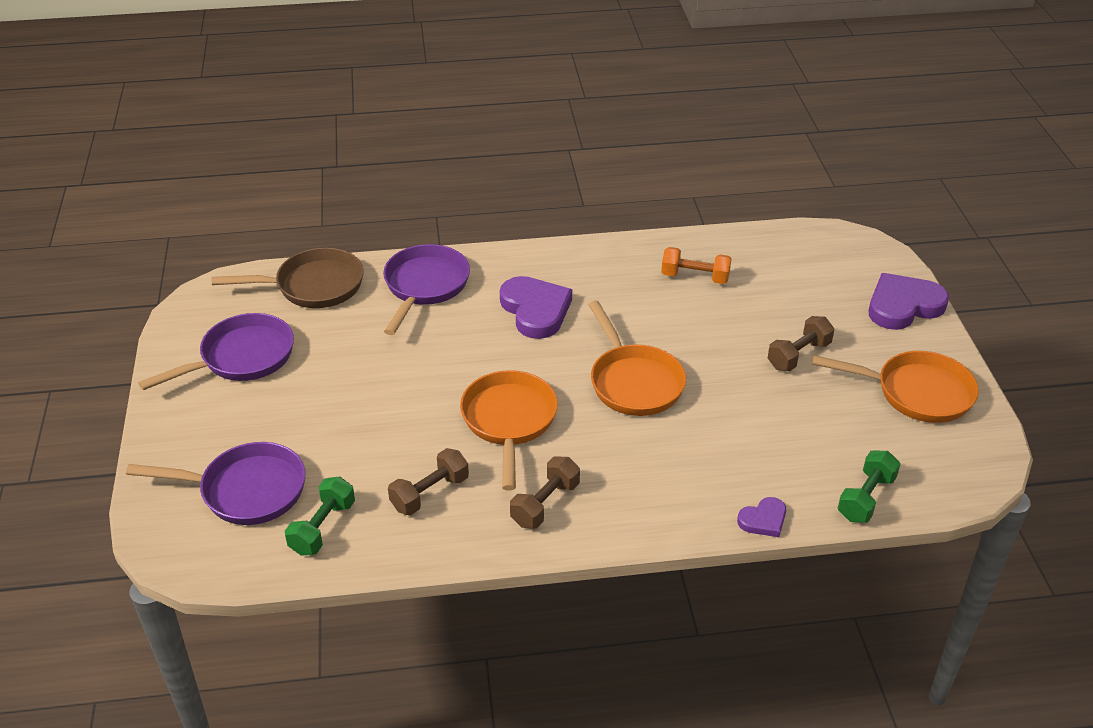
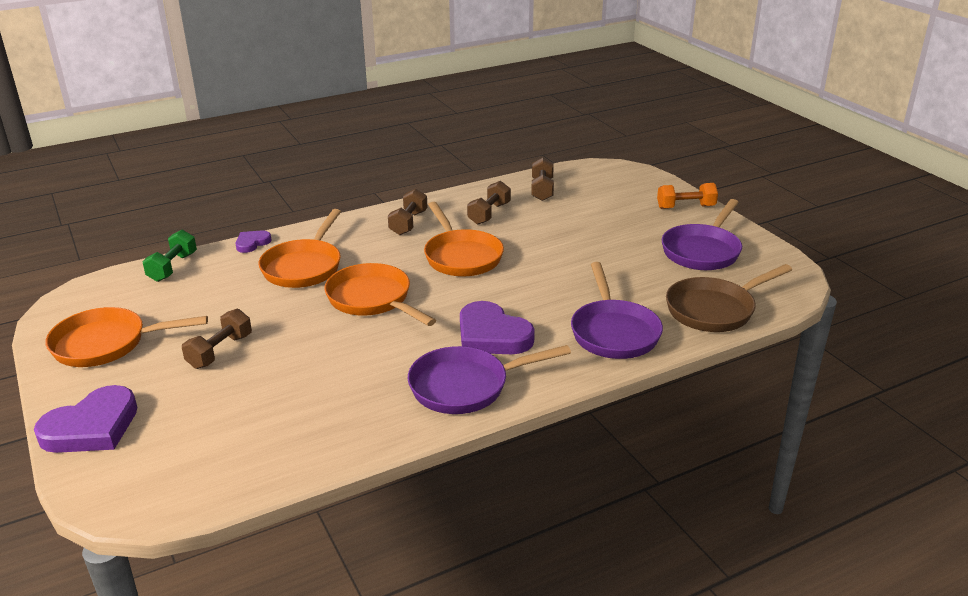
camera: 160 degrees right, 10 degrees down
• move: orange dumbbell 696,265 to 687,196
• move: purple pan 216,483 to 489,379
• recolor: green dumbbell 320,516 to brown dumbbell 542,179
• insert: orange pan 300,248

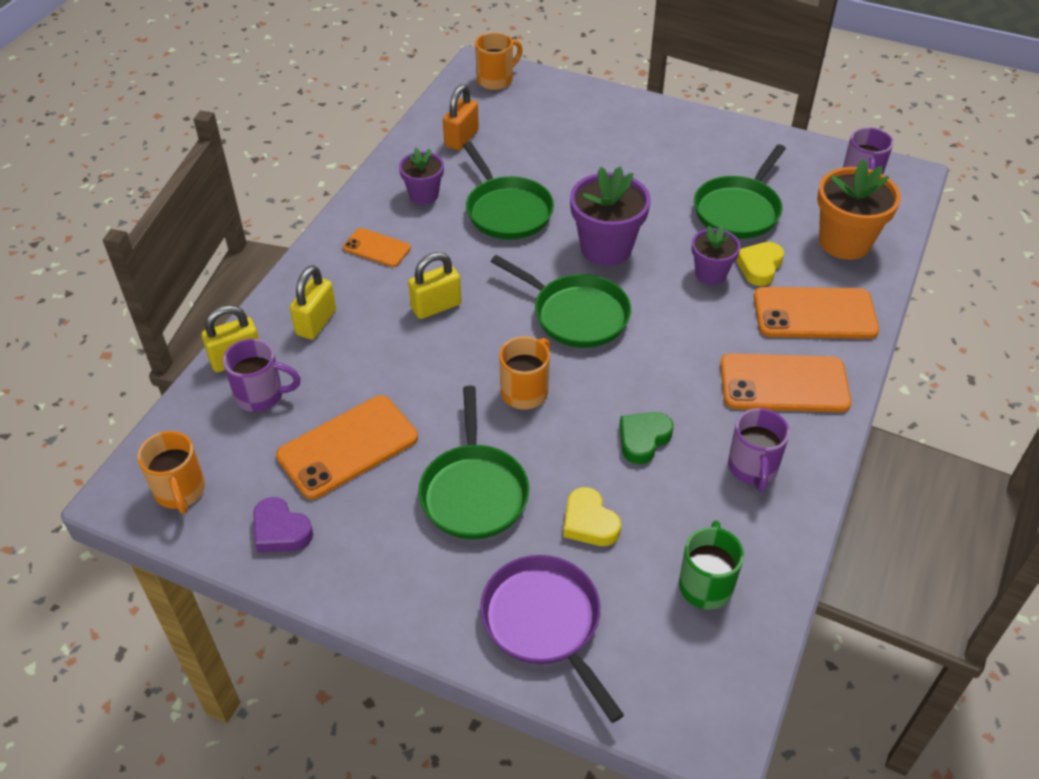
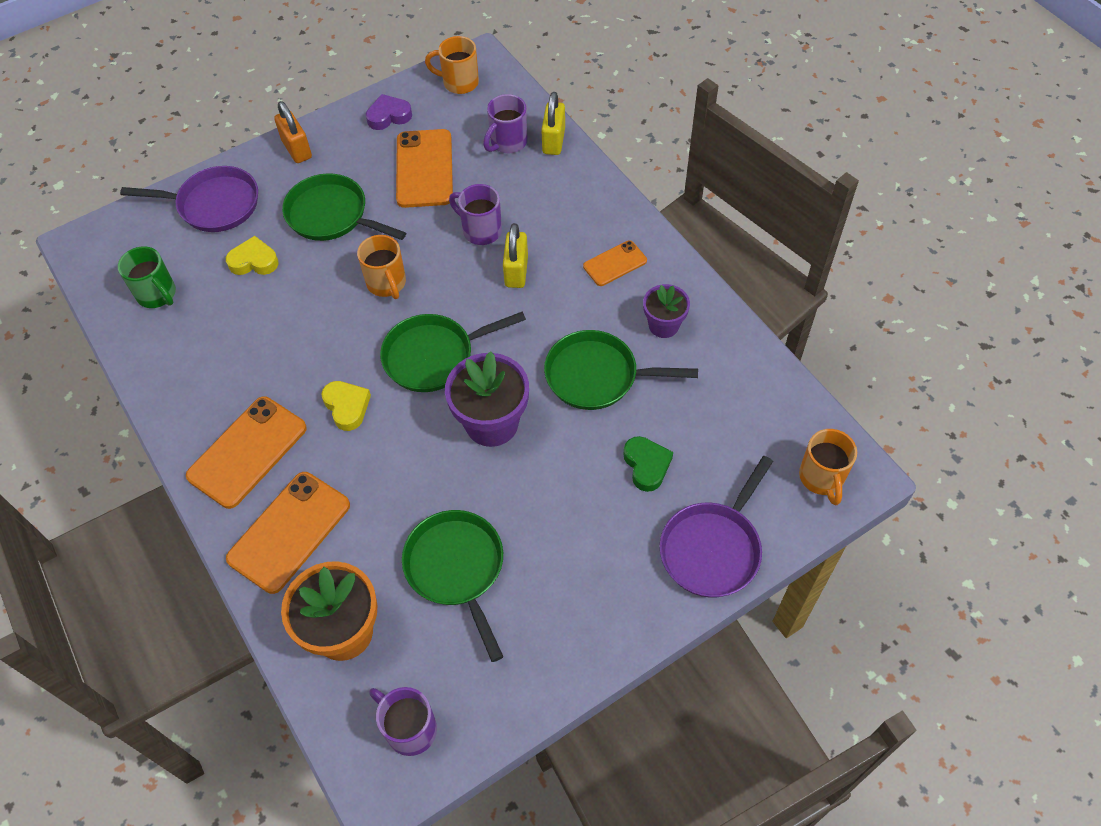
camera: 125 degrees right, 10 degrees up
• move: orange padlock 461,117 to 293,132
• delete: purple flower pot 716,255
• move: yellow heart 760,264 to 346,406
• delete: yellow padlock 313,302
• move: purple mug 759,450 to 475,214
• move: green heart 646,438 to 648,464
• insert: purple pan 716,527

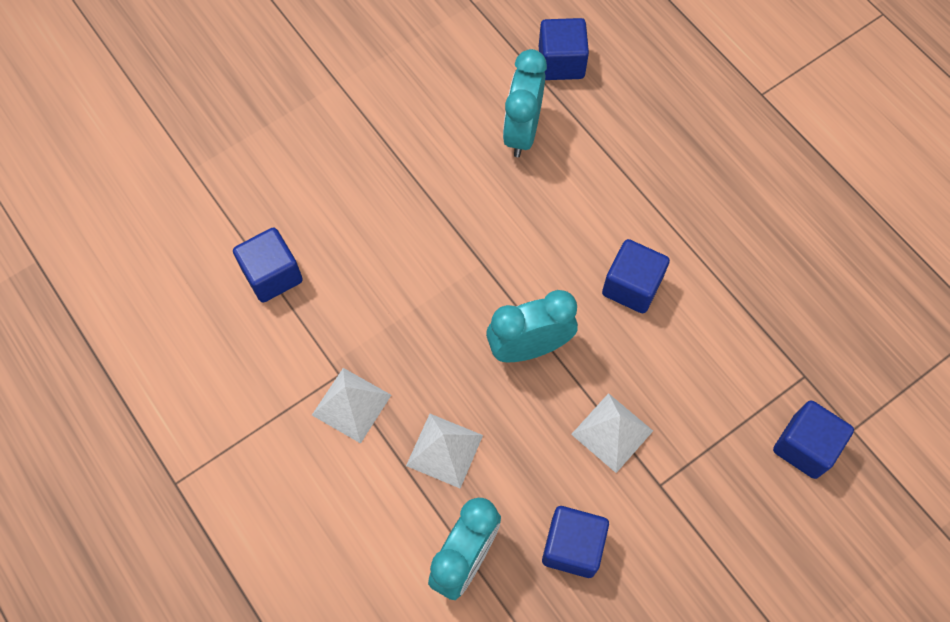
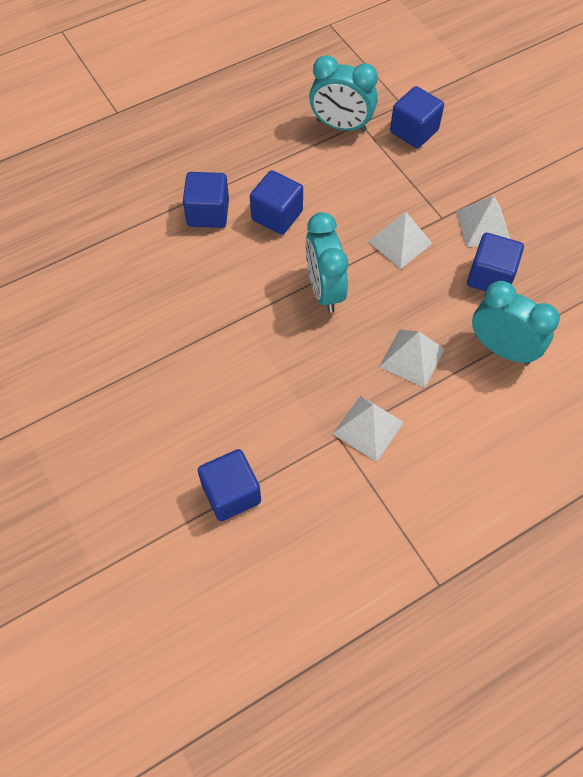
camera: 85 degrees left, 5 degrees down
• move: blue cube 564,49 to 206,200
• move: turquoise clock 525,103 to 343,93
• insert: white pyramid 483,221

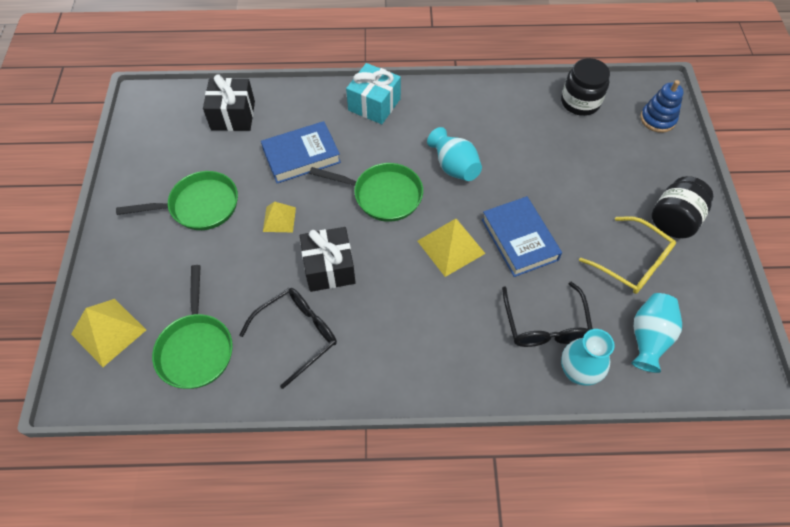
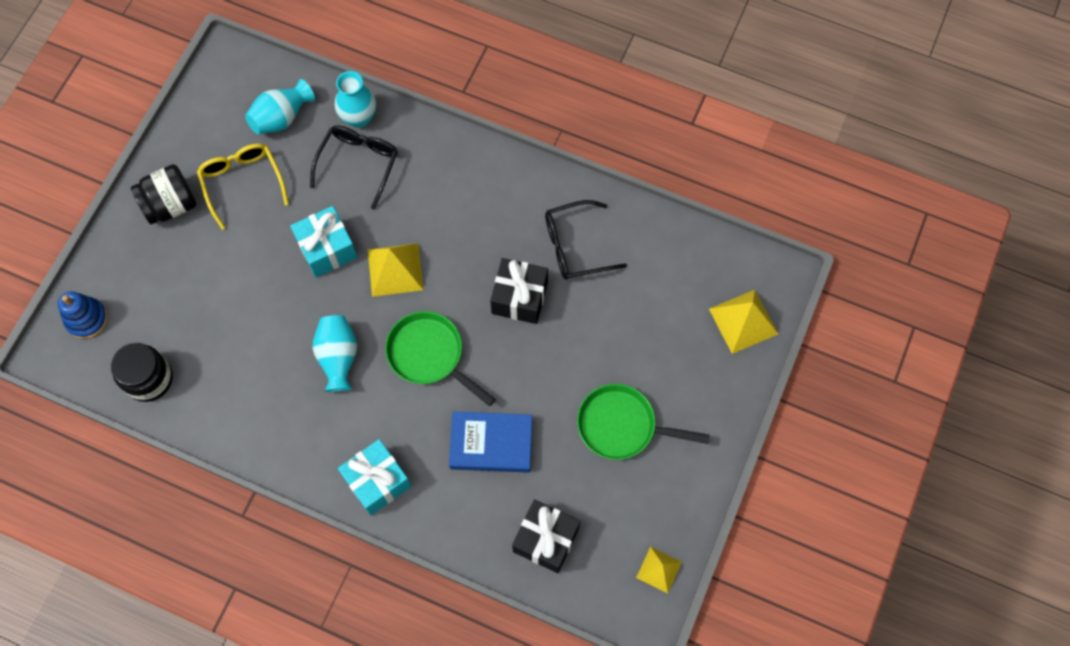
camera: 155 degrees left, 10 degrees up
• replace: blue book 522,236 to turquoise gift 323,241
• move: yellow pyramid 279,216 to 659,570
• delete: green pan 192,327

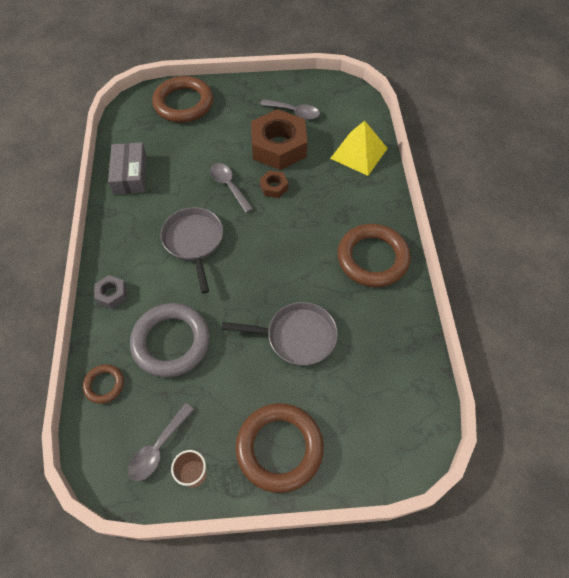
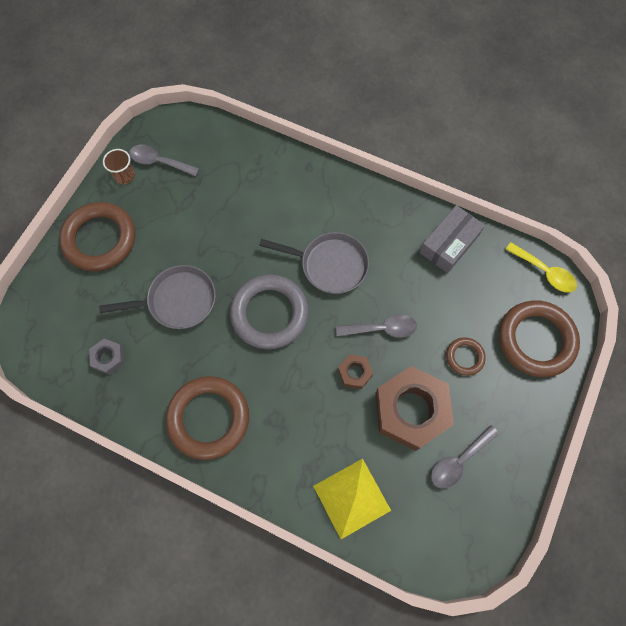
camera: 120 degrees right, 10 degrees up
• rotate: grey box 127,168 = 452,239 75 degrees counterclockwise
• move: grey nut 110,292 to 106,356
• rotate: grey pan 280,334 = 157,297 135 degrees counterclockwise
• move: grey ring 170,340 to 269,311
• move: brown ring 103,384 to 466,356
• rotate: grey spoon 161,442 = 164,161 45 degrees counterclockwise
• insert: yellow spoon 541,267

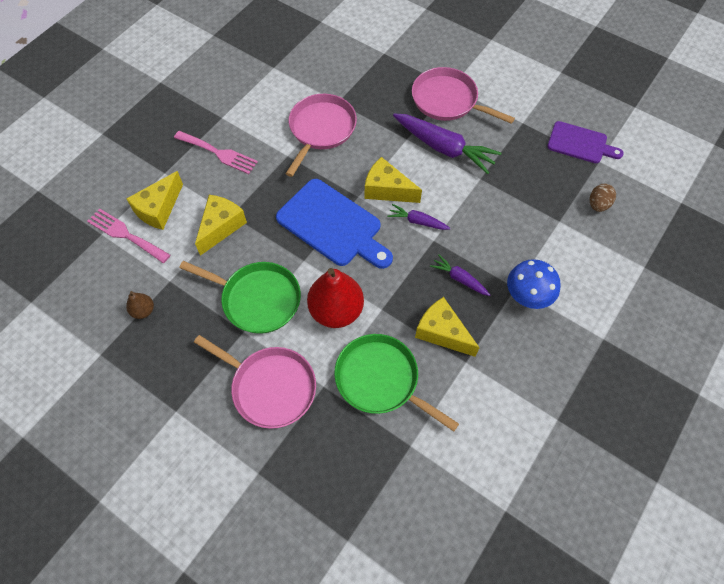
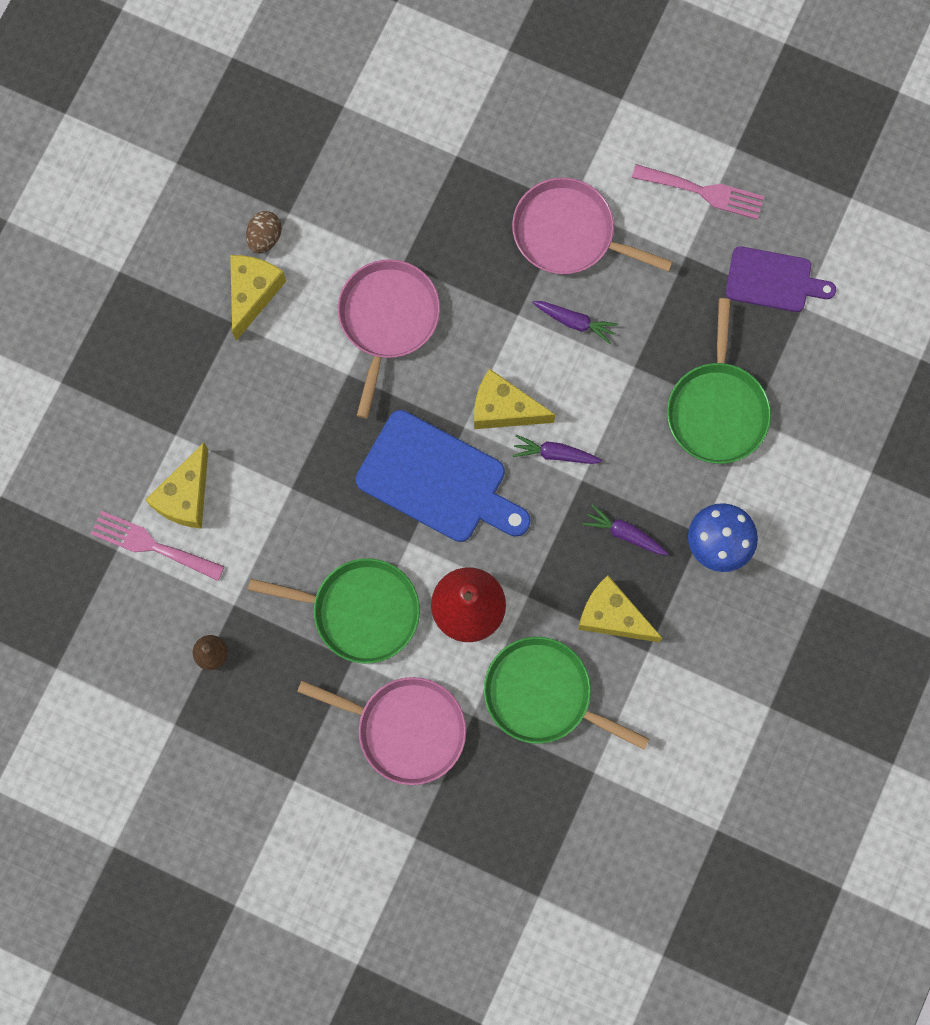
camera: 10 degrees left, 15 degrees up
• resize: purple carrot 447,143 = 575,322 x0.52
• move: pink fork 216,152 to 698,192
• move: brown egg 603,198 to 264,232
• move: yellow cheese 221,225 to 258,298
• insert: green pan 719,381

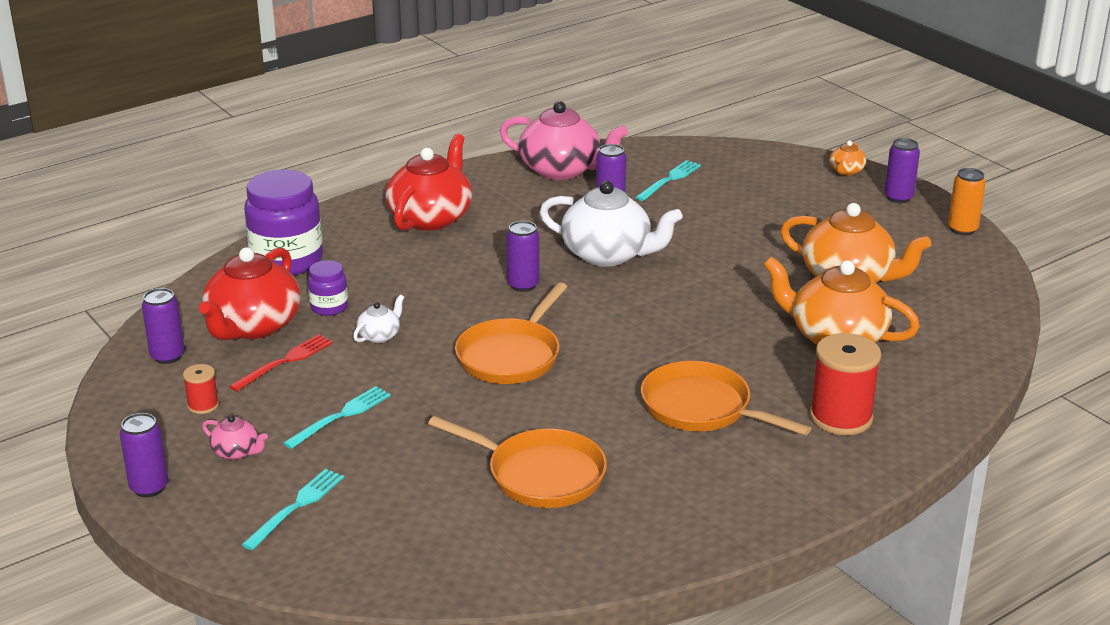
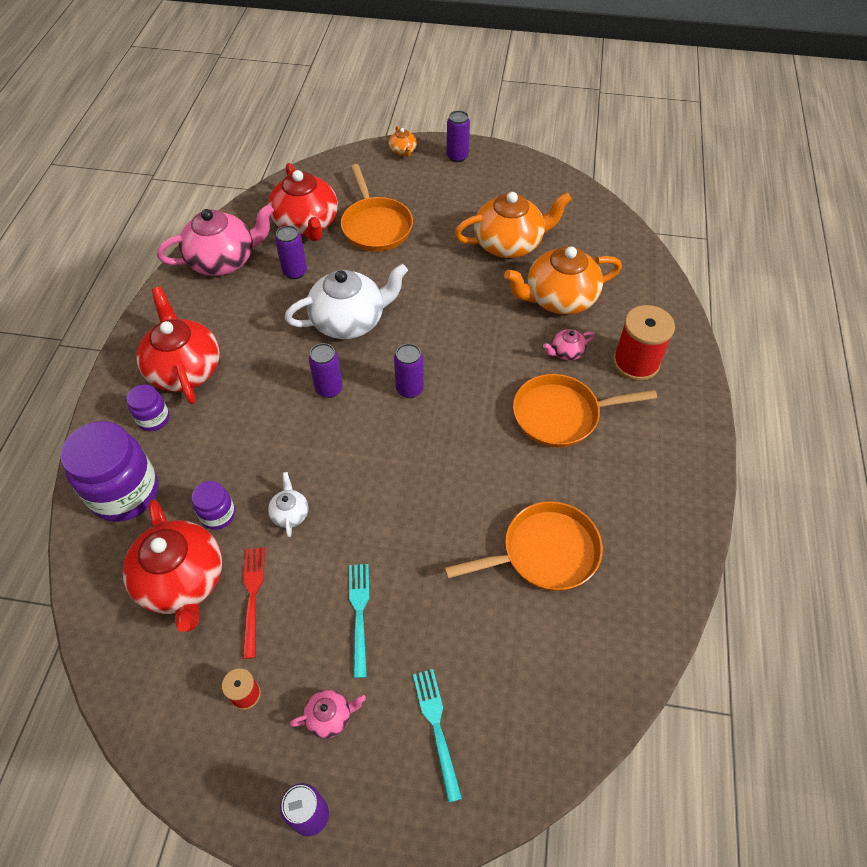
camera: 45 degrees left, 25 degrees up
• replace: turquoise fork 668,180 to red teapot 303,202
• delete: orange can 967,201
• move: orange pan 511,333 to 377,207
• move: purple can 163,326 to 409,371
• insert: pink teapot 568,345
• insert: purple jar 148,407

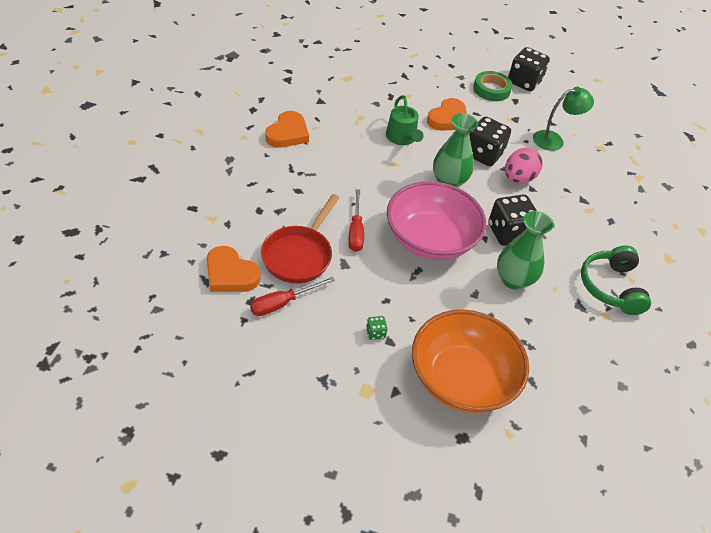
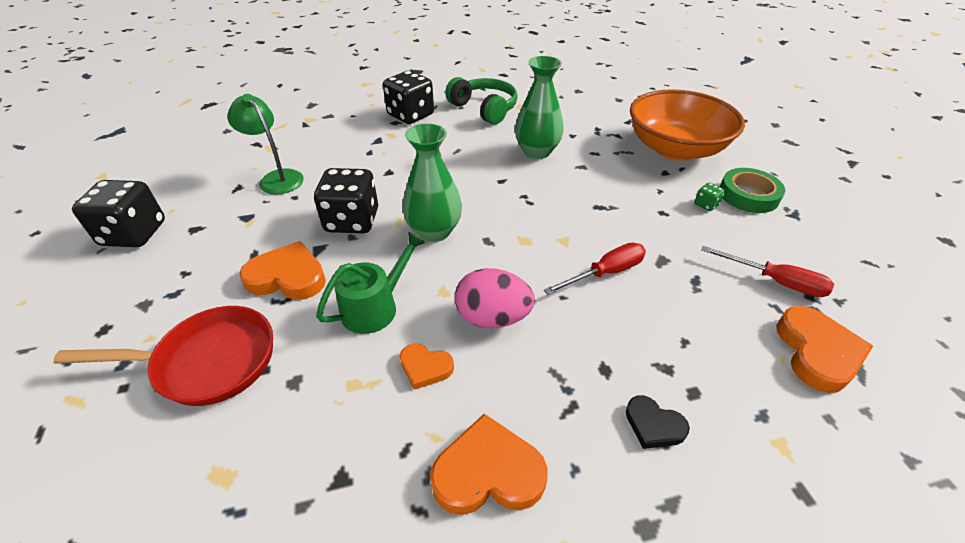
camera: 115 degrees left, 5 degrees down
• move: green tape 493,86 to 752,190
• move: pink egg 524,166 to 495,298
• delete: pink bowl 437,220
• move: red pan 300,238 to 163,356
• move: black dice 512,220 to 408,97
• rotate: green headphones 616,280 = 481,101 105 degrees counterclockwise
• insert: orange heart 427,366
• insert: black heart 658,422

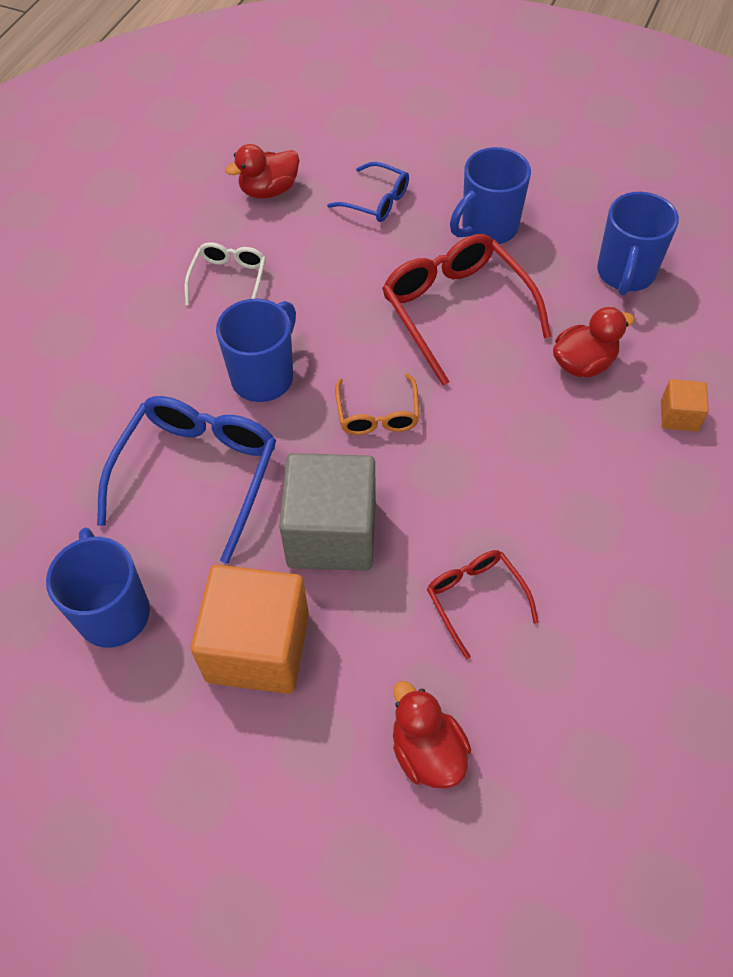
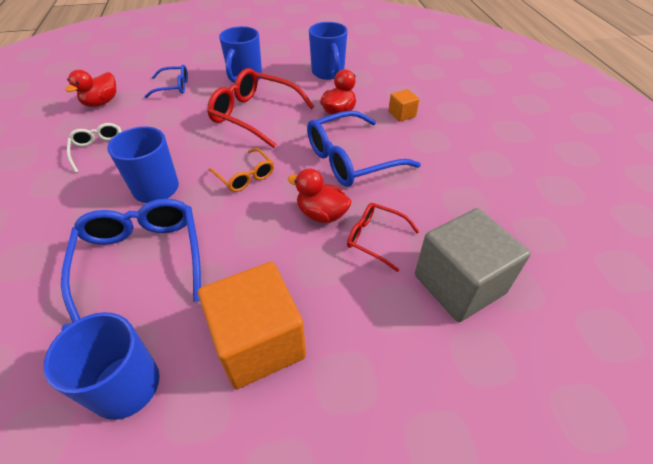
camera: 35 degrees left, 10 degrees down
• move: grey cube 327,512 to 473,265
• move: red duck 432,734 to 320,195
• insert: blue glasses 364,148

